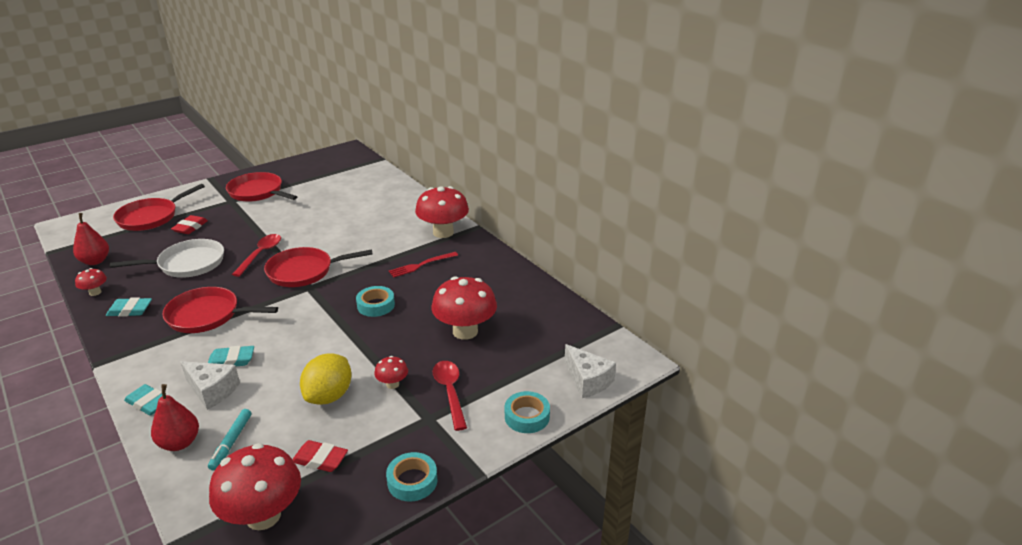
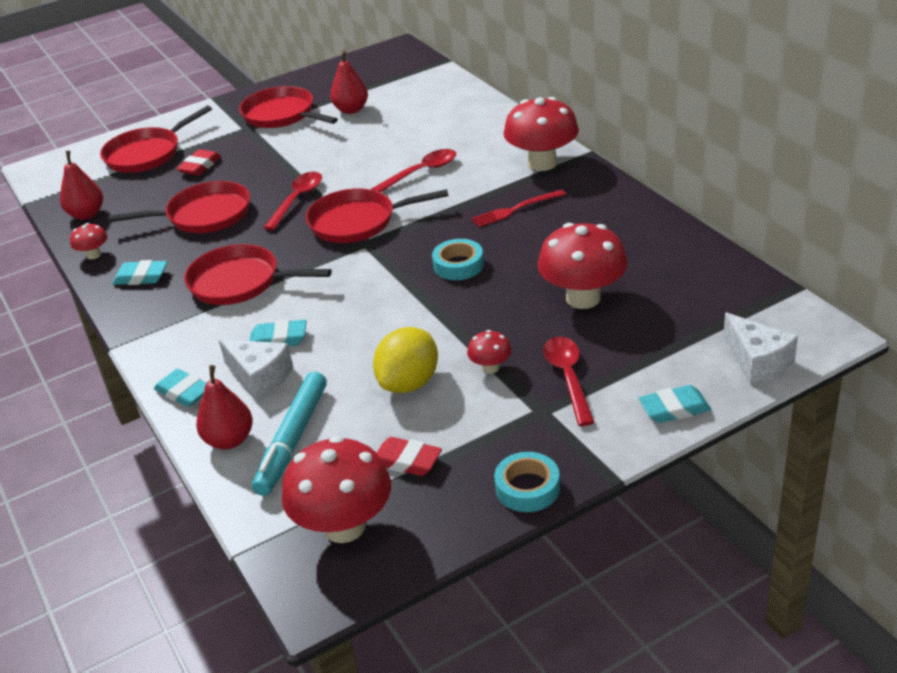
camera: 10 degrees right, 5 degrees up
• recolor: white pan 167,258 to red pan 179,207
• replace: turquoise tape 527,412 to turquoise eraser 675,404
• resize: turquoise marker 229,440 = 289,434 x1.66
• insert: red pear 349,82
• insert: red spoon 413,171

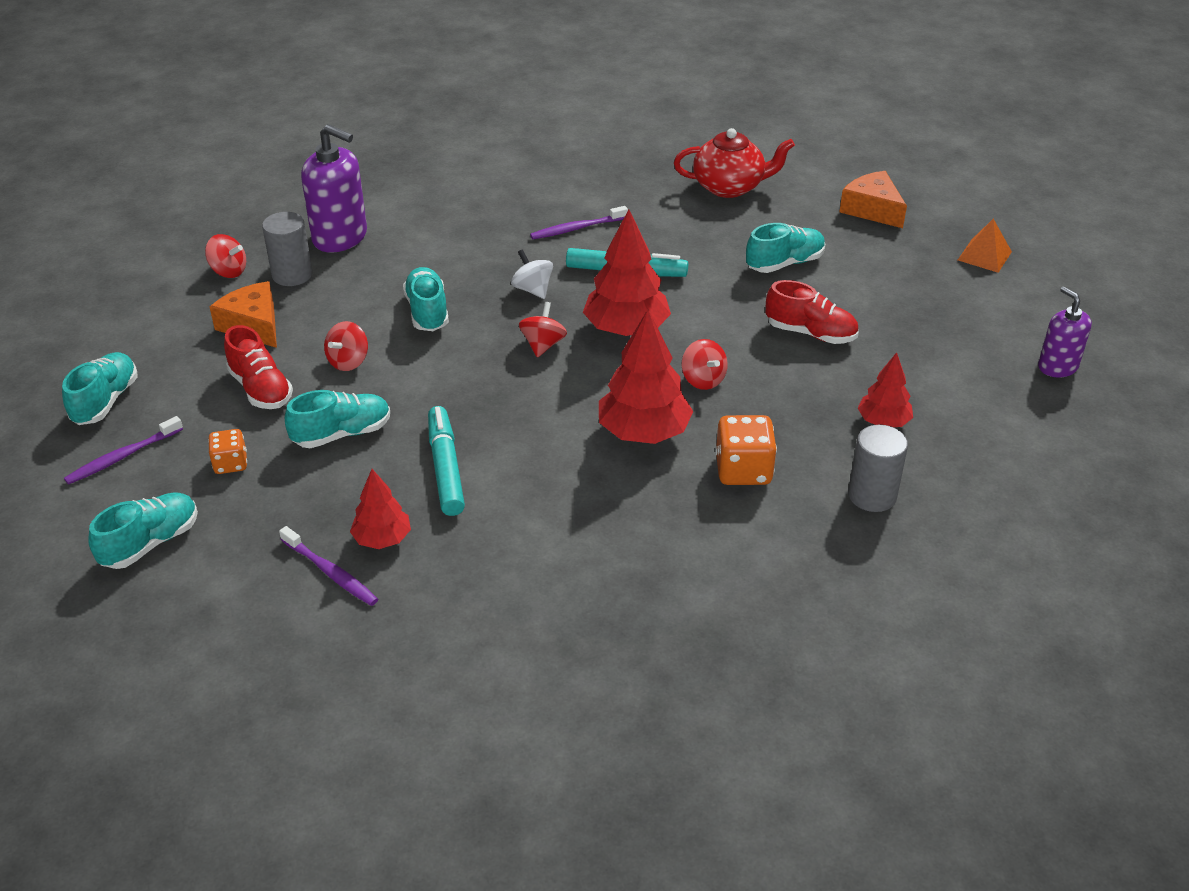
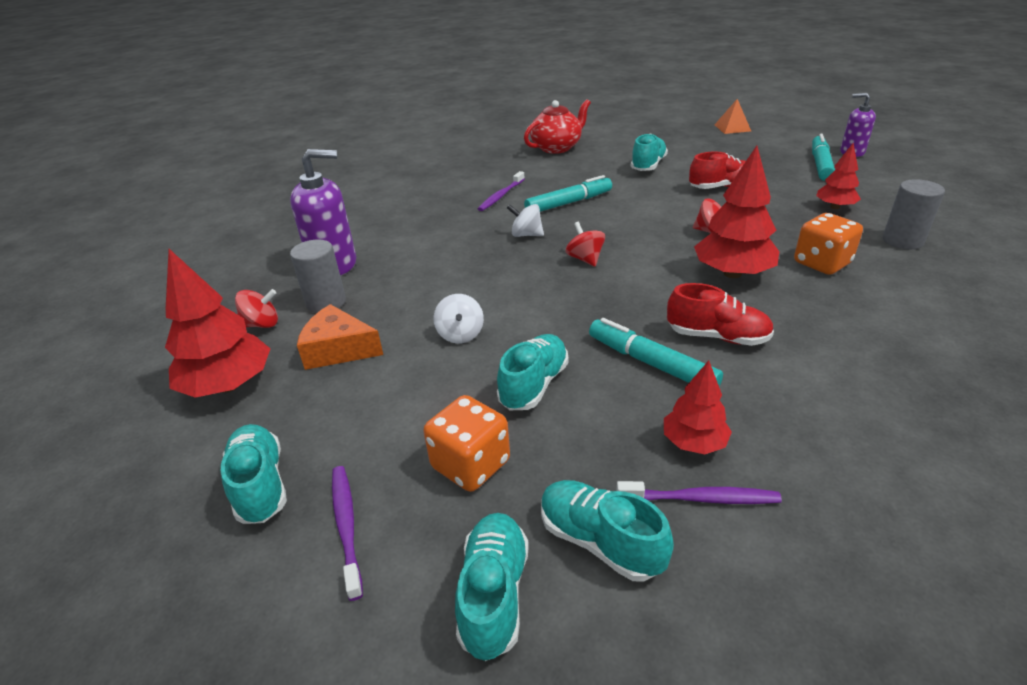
camera: 35 degrees left, 5 degrees down
• delete: orange cheese 873,199
• move: red tree 627,272 to 217,323
• move: turquoise shoe 426,299 to 607,530
• recolor: red spinning top 346,346 to white spinning top 459,319
• move: red shoe 258,367 to 720,314
• rotate: purple toothbrush 123,450 = 347,533 150 degrees clockwise
• resize: orange dice 227,451 = 467,443 x1.62
• insert: turquoise marker 823,157

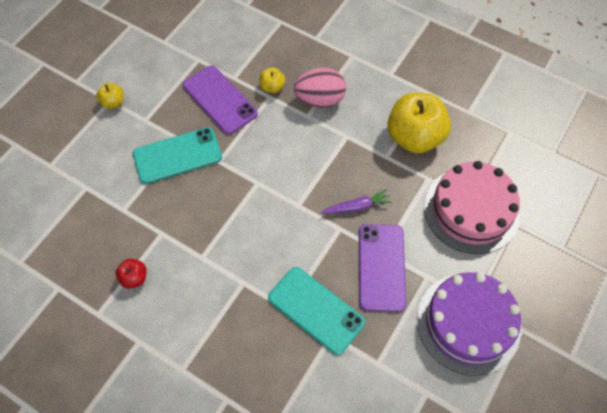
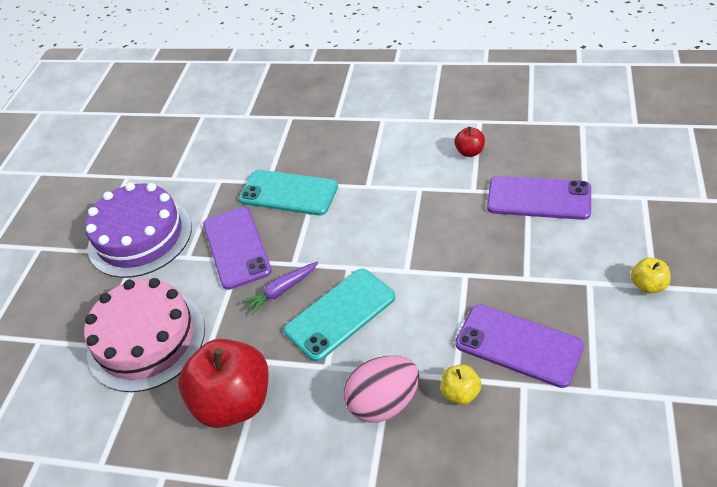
camera: 165 degrees right, 15 degrees down
• recolor: yellow apple 419,123 to red apple 223,383
• move: turquoise phone 177,155 to 339,315
• insert: purple phone 539,198

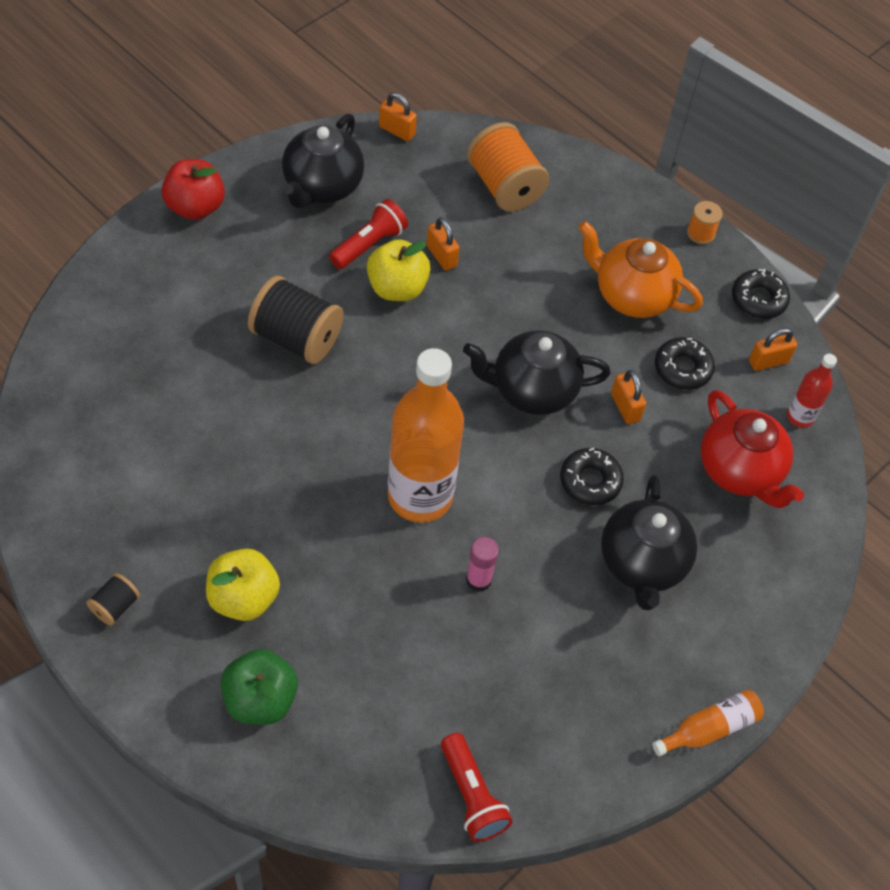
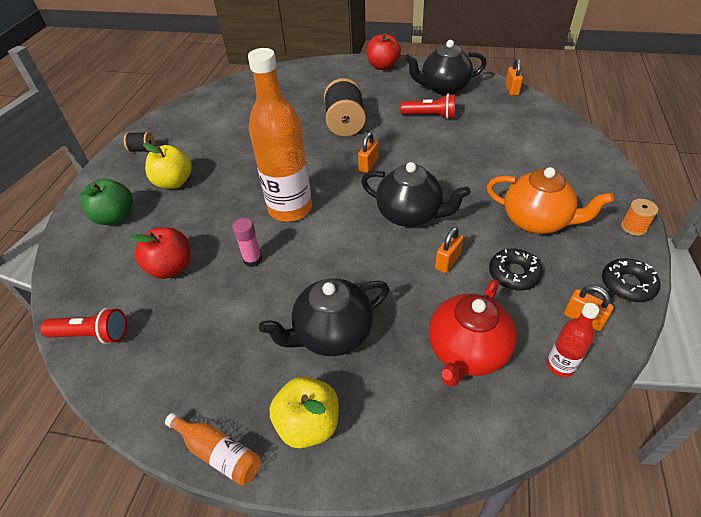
camera: 65 degrees right, 10 degrees down
• delete: orange spool 508,167
• move: orange padlock 443,244 to 368,152
• rotate: orange teapot 640,269 = 550,200 120 degrees clockwise
• move: yellow apple 399,270 to 304,412
• rotate: black teapot 537,372 = 415,194 150 degrees clockwise
• delete: black donut 592,476
• rotate: red flashlight 476,787 = 83,326 120 degrees counterclockwise
• insert: red apple 159,253

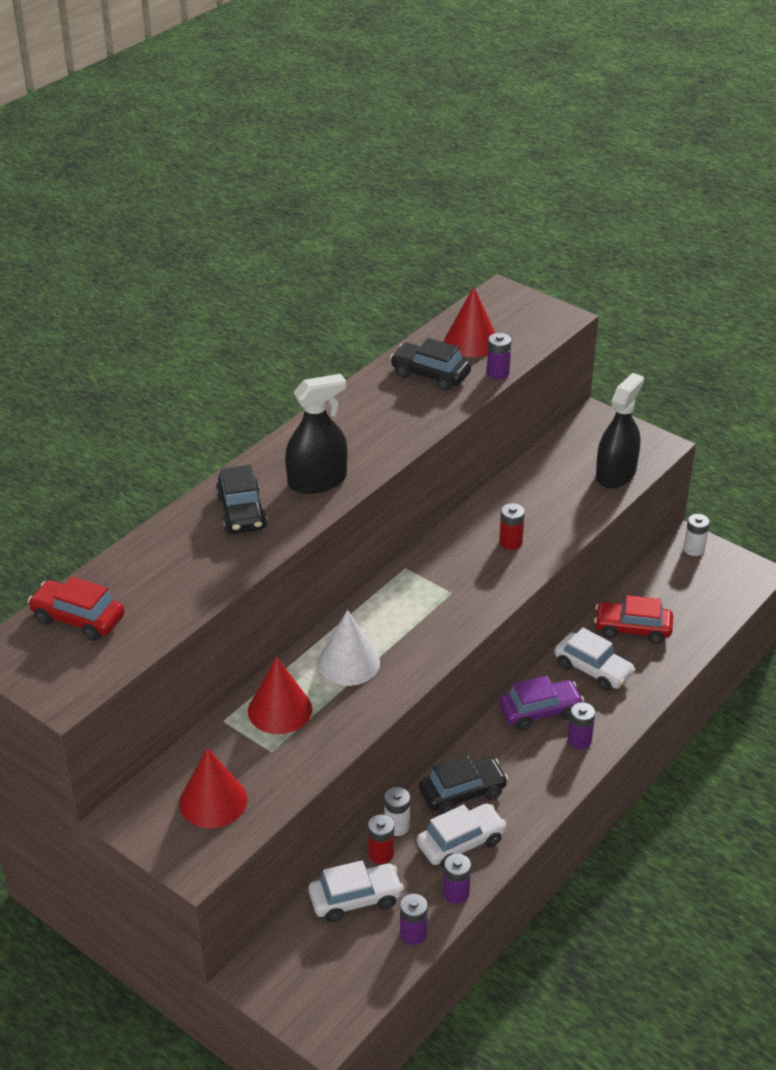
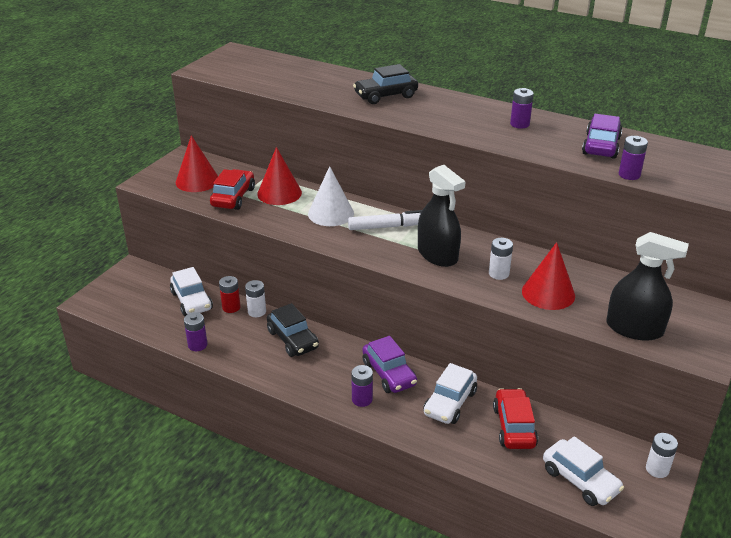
camera: 80 degrees right, 5 degrees down
• move: red cone 469,322 to 548,276
• recolor: black car 430,364 to purple car 602,136
• move: black spray bottle 316,434 to 442,216
• recolor: red battery 512,526 to white battery 501,259
• move: red car 76,608 to 232,189
• move: white car 462,835 to 583,471
• move: purple battery 414,919 to 522,108
• insert: white marker 385,220

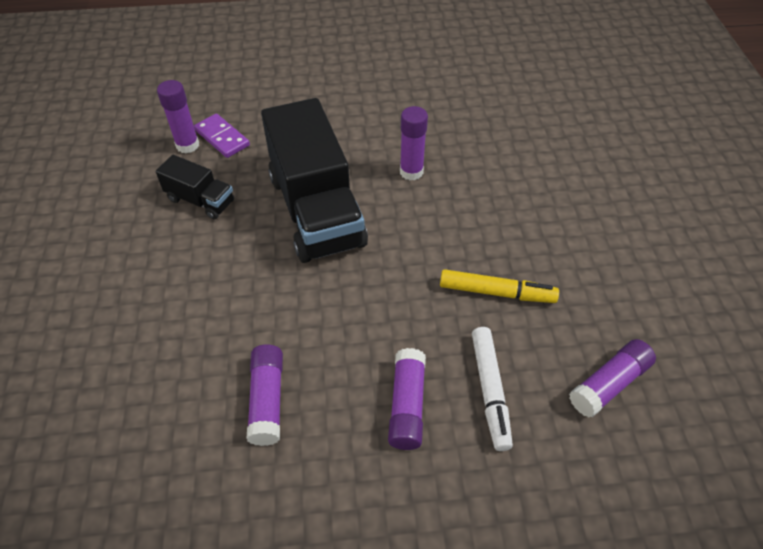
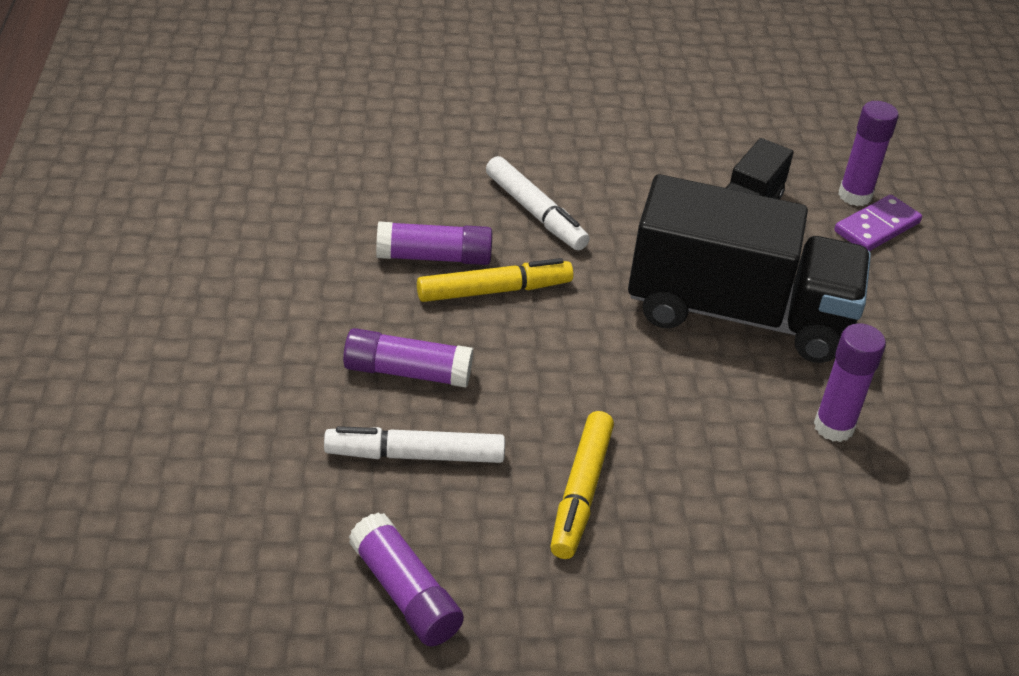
camera: 90 degrees right, 10 degrees down
• rotate: black truck 314,180 = 749,268 150 degrees counterclockwise
• insert: white marker 538,203
• insert: yellow marker 495,280

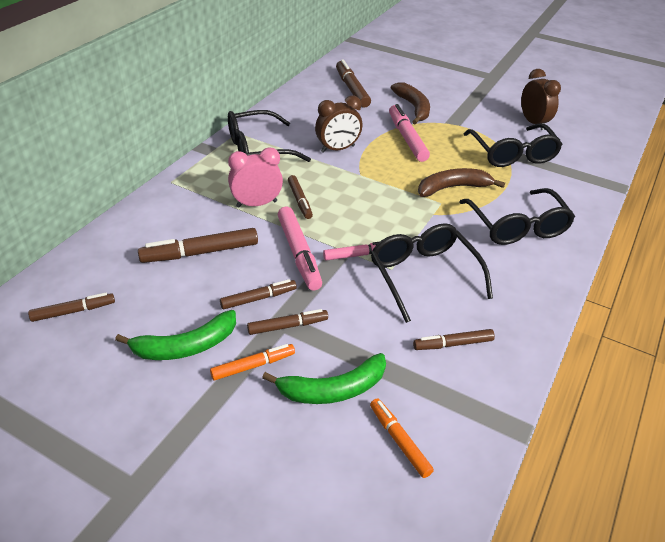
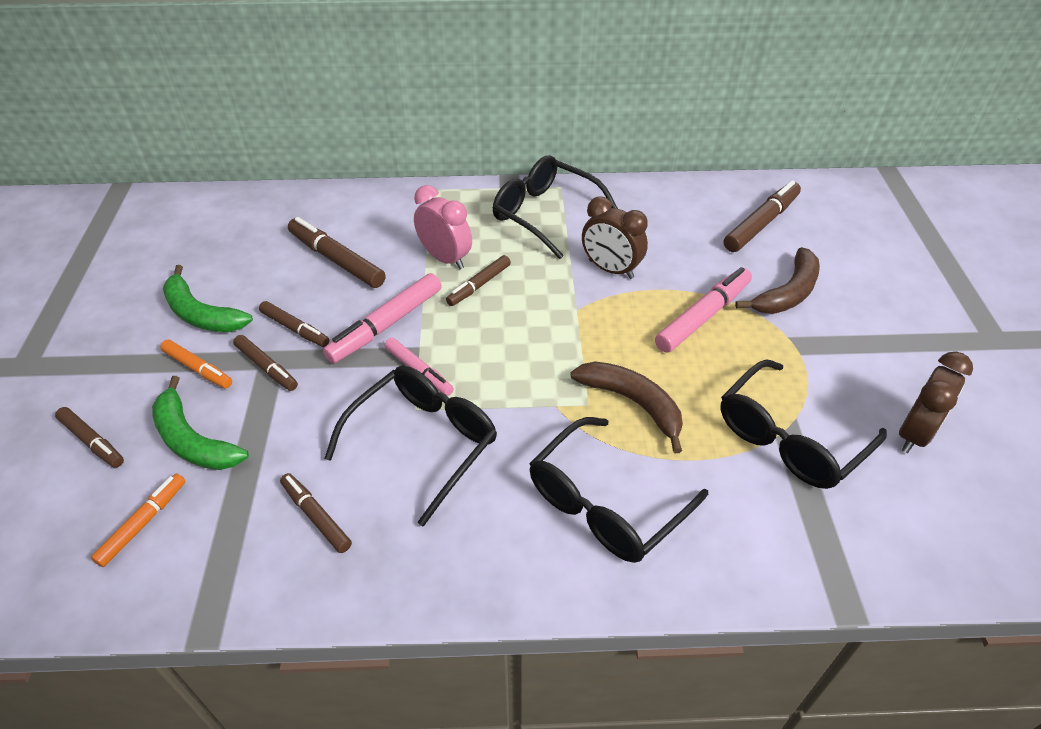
camera: 60 degrees right, 5 degrees up
• move: brown marker 71,307 to 89,437

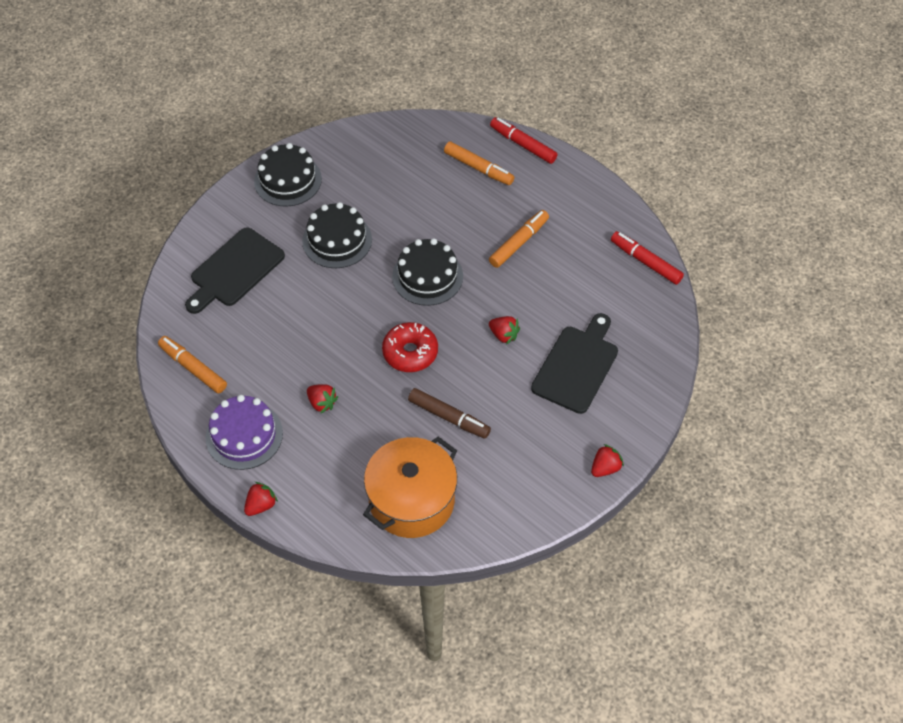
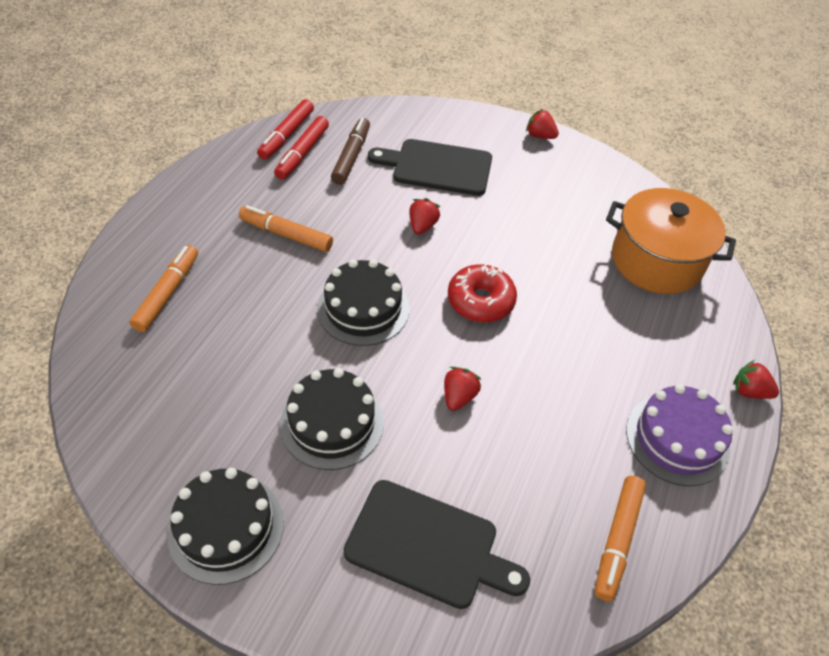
camera: 110 degrees left, 5 degrees down
• move: red marker 524,140 to 301,148
• move: red strawberry 322,399 to 463,389
• move: brown marker 449,413 to 350,151

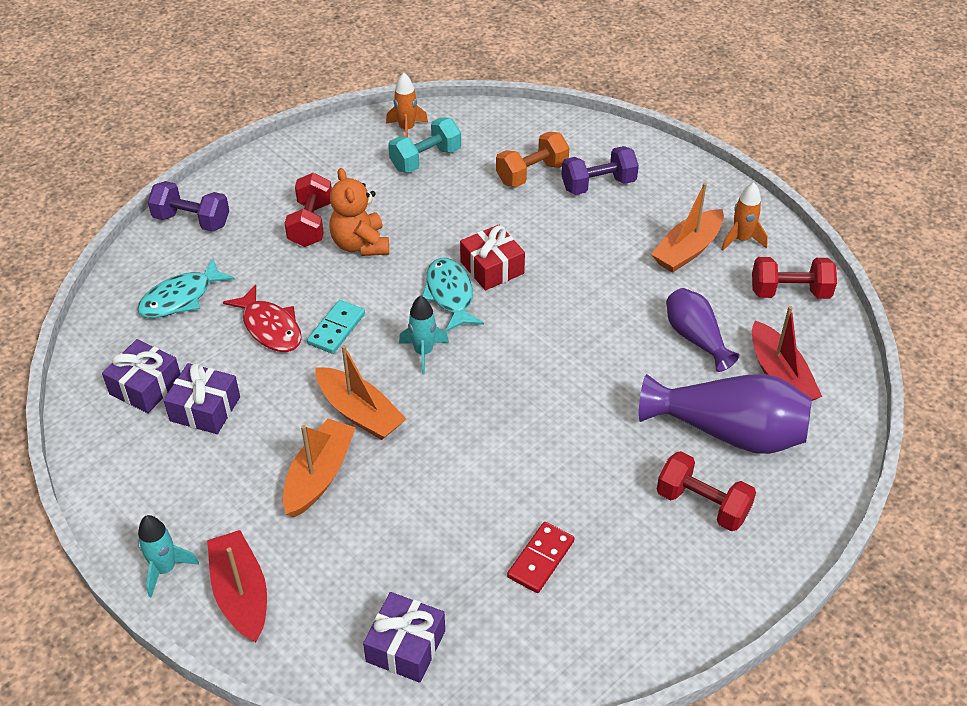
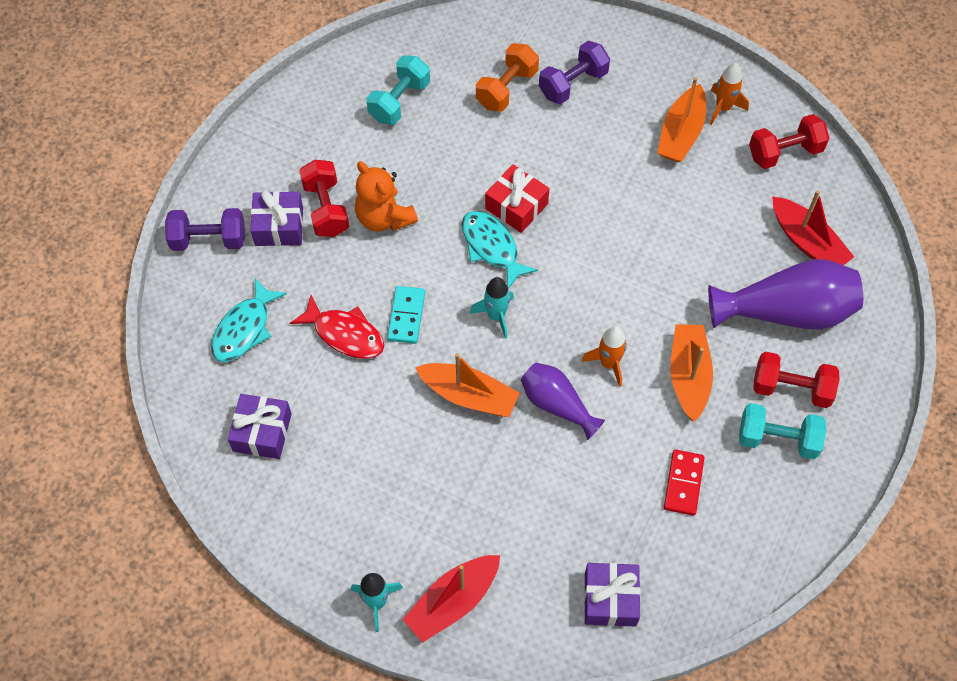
camera: 20 degrees left, 15 degrees up
• move: orange rocket 407,105 to 604,356
• move: purple vase 702,330 to 563,401
• move: purple gift 201,398 to 276,218
• move: orange boat 319,468 to 692,373
• rotate: red boat 237,586 = 451,599 90 degrees counterclockwise
• insert: turquoise dumbbell 782,431

